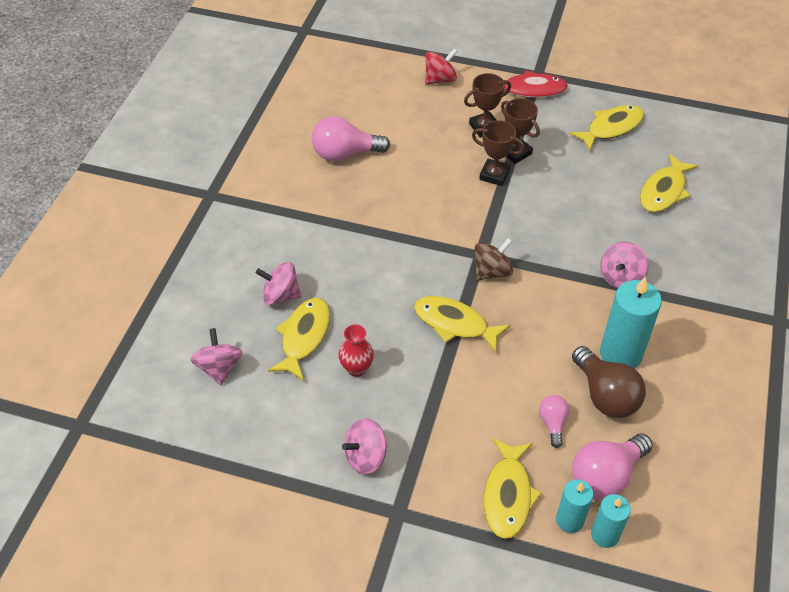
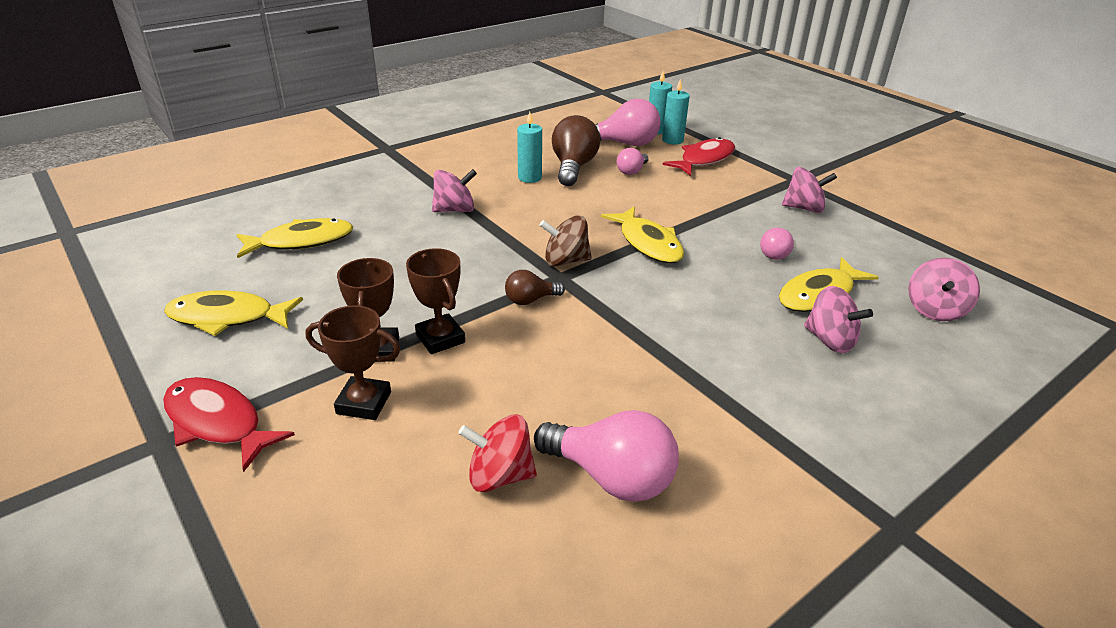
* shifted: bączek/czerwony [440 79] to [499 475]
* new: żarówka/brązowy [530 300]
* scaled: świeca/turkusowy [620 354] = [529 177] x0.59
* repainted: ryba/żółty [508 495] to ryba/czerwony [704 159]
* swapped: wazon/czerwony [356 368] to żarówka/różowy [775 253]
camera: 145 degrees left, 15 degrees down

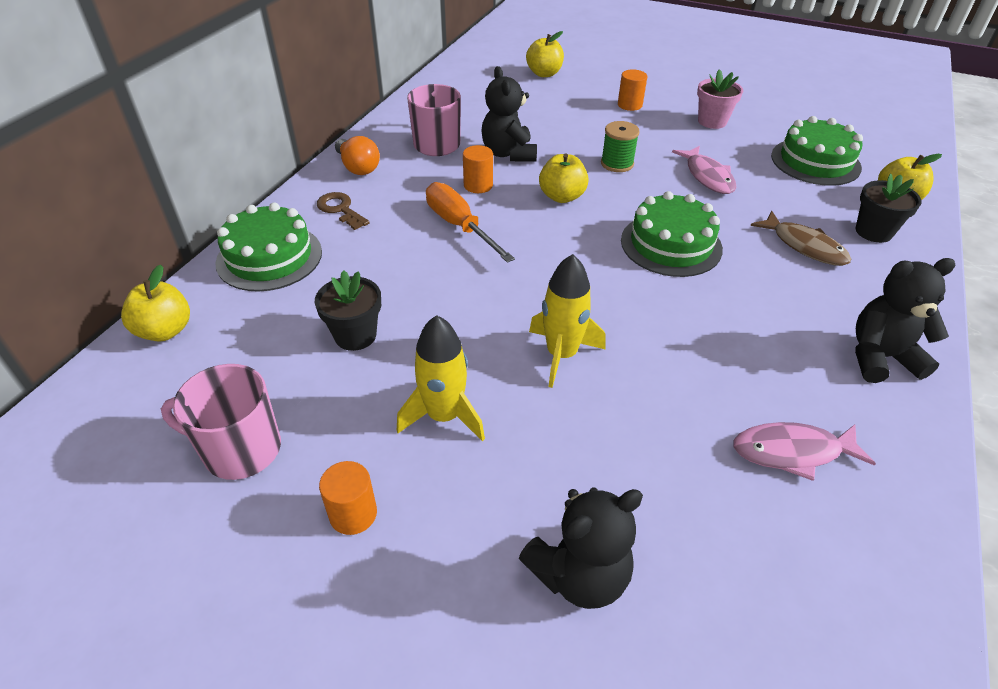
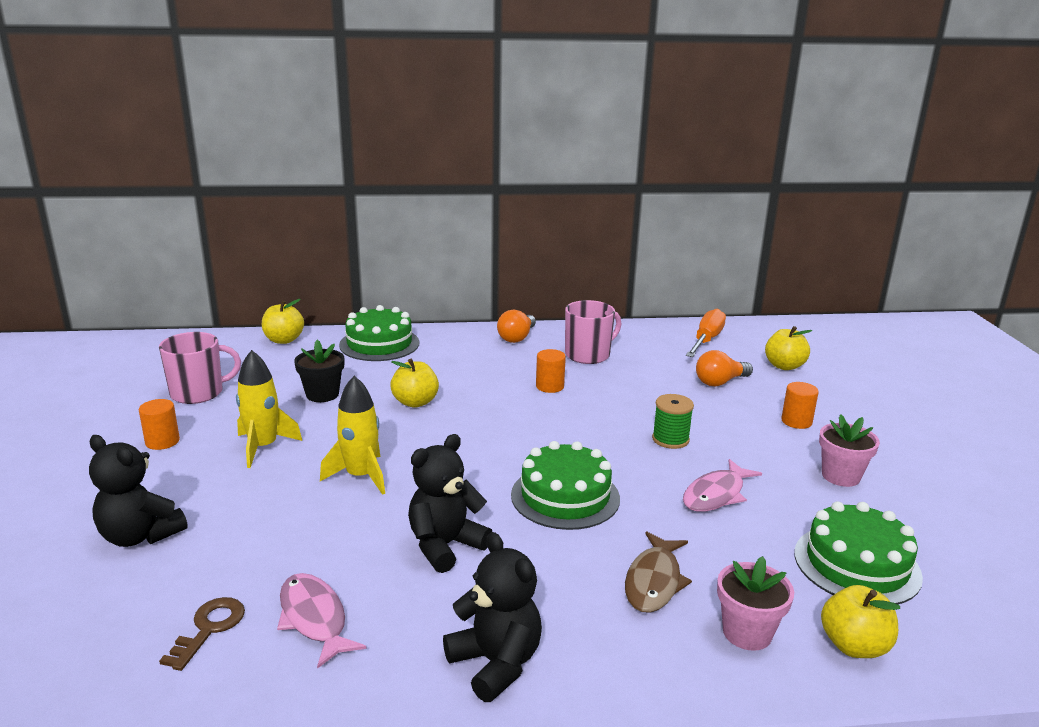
* rotated: kubek/różowy [240 449] = [198 393] 90 degrees clockwise
* shifted: klucz/brązowy [340 209] to [209 628]
* shifted: jabłko/żółty [562 196] to [415 402]
* shifted: miś/czarny [508 153] to [445 546]
* shifted: śrubokręt/pomarańczowy [459 226] to [706 340]
* new: żarówka/pomarańczowy [720 382]
* repainted: doniczka/czarny [873 232] to doniczka/różowy [747 633]
camera: 60 degrees right, 20 degrees down

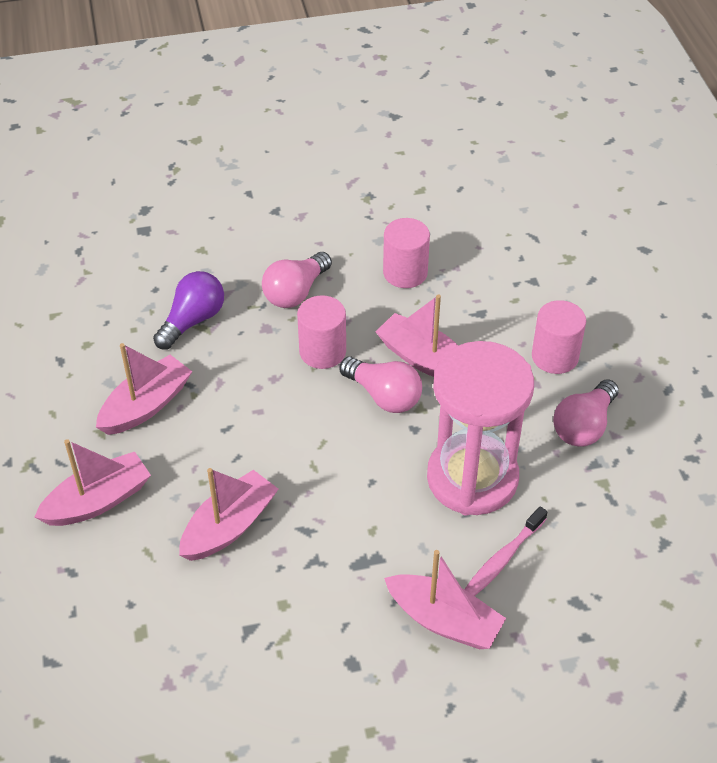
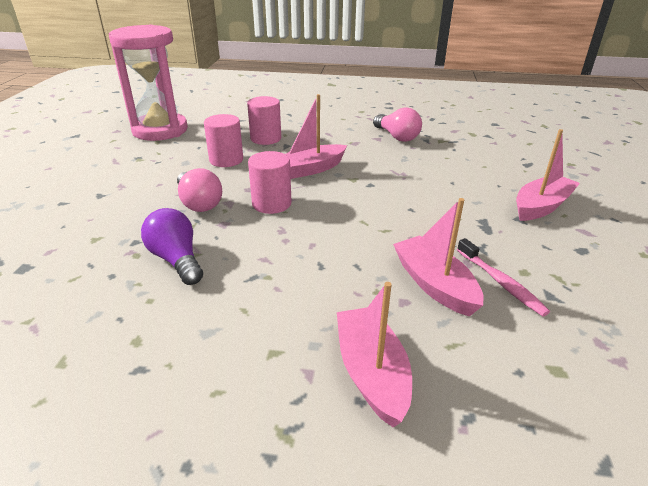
* shifted: klepsydra/różowy [472 478] to [160 130]
* shifted: walec/różowy [555 356] to [266 138]
* shifted: szczoteczka do zębów/różowy [502 559] to [501 282]
* gone: łódka/różowy [146 405]
* gone: żarówka/różowy [384 396]
camera: 70 degrees left, 15 degrees down

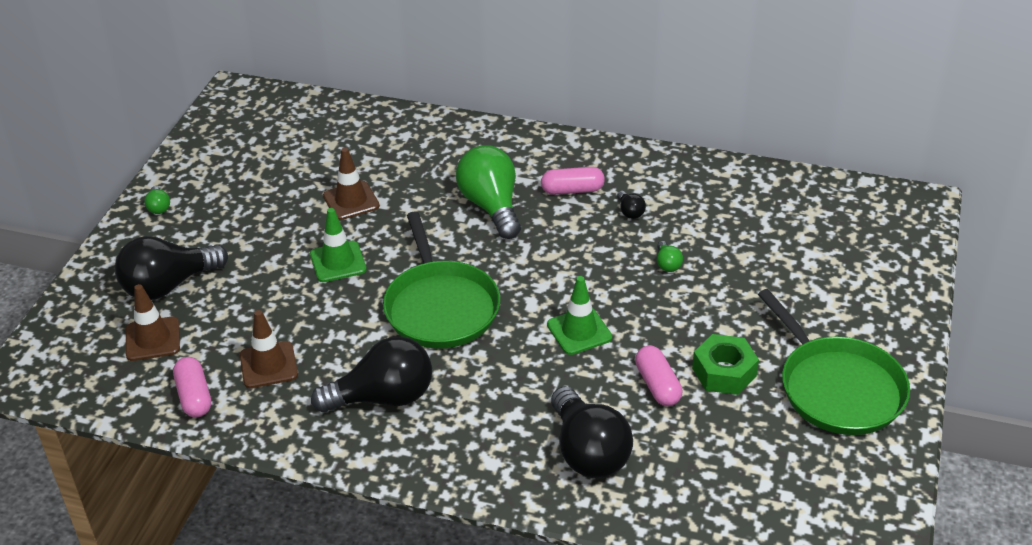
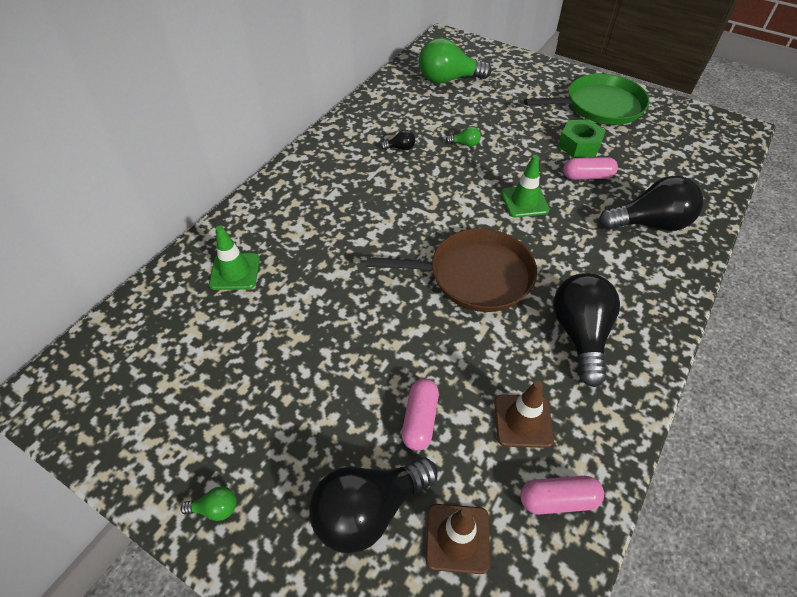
* shifted: pachołek/zielony [338 262] to [235 272]
* rotated: żarówka/czarny [168 285] = [369 510] 75 degrees clockwise
* repainted: patelnia/zielony [440 307] to patelnia/brązowy [475 276]
* shifted: kapsułka/różowy [572 190] to [420 419]
* shifted: żarówka/zielony [491 206] to [448 79]
* gone: pachołek/brązowy [351 201]
camera: 75 degrees left, 10 degrees up

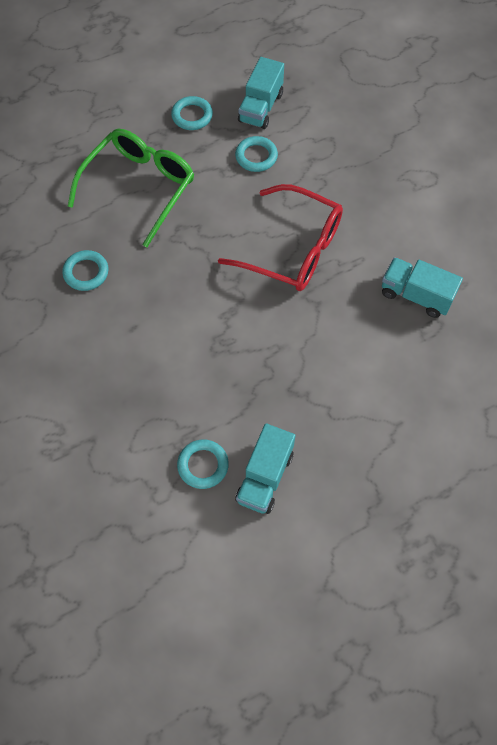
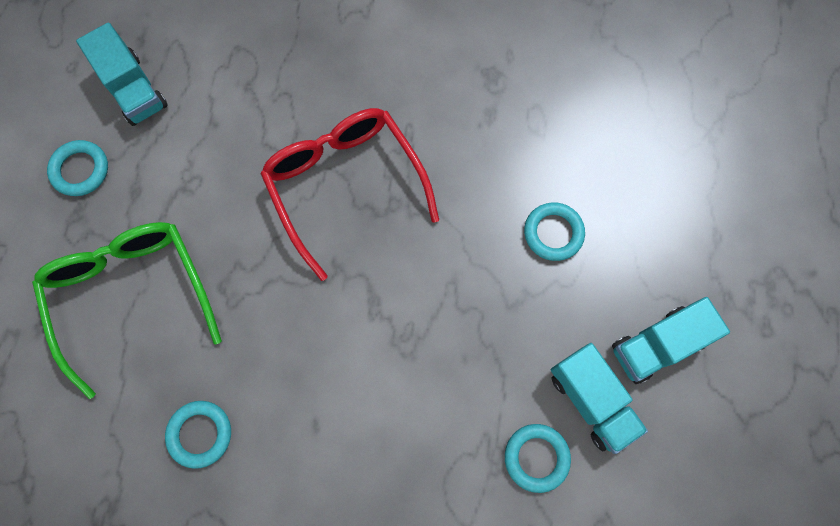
* rotated: okulary/czerwony [293 249] = [345 185] 90 degrees counterclockwise
* shifted: pierścień/turkusowy [256 156] to [553 233]
* shifted: ciężarówka/turkusowy [416 295] to [657 345]
camera: 55 degrees left, 10 degrees up

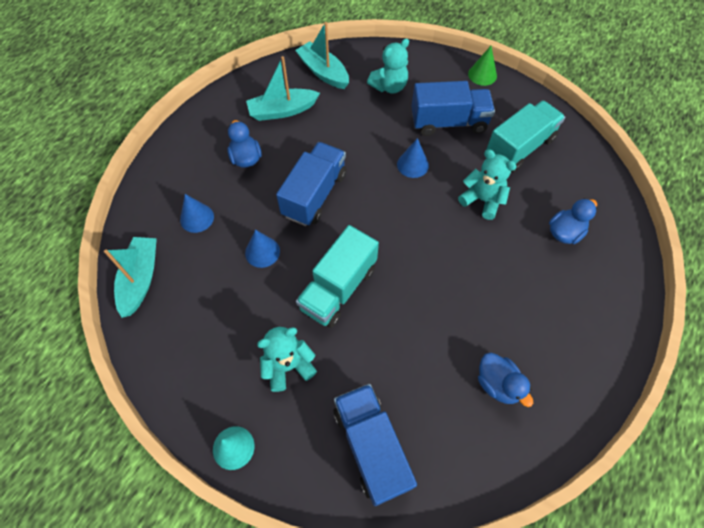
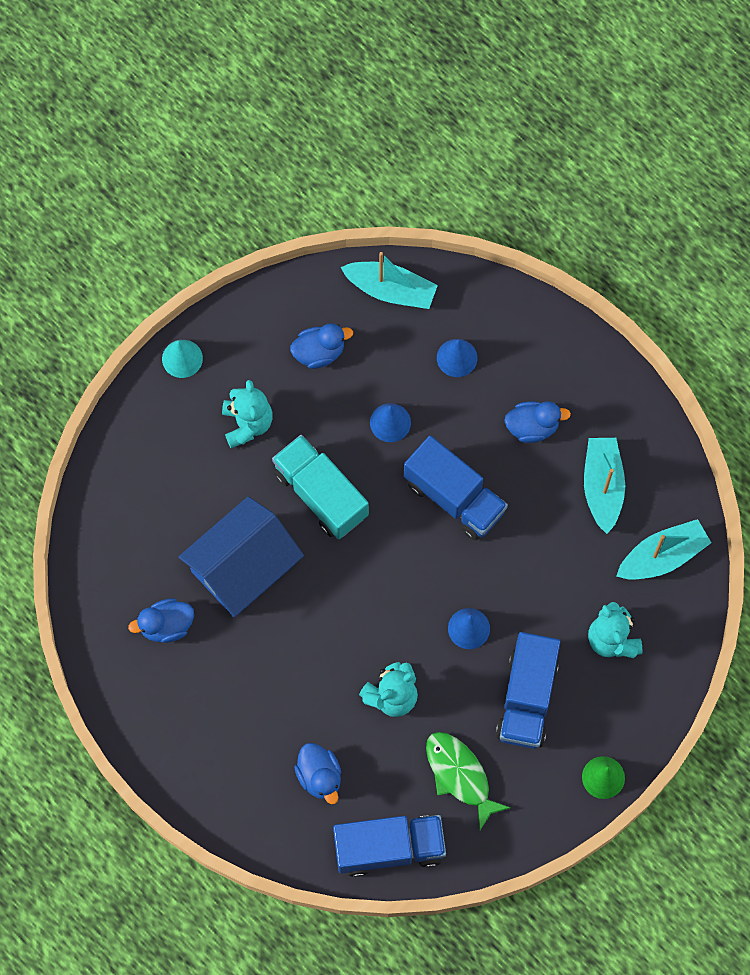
* new: domek/niebieski [243 567]
* new: kaczka/niebieski [319 352]
* shifted: ciężarówka/niebieski [371 447] to [389 848]
* swapped: ciężarówka/turkusowy [519 148] to ryba/zielony [460 775]
camera: 105 degrees right, 10 degrees up

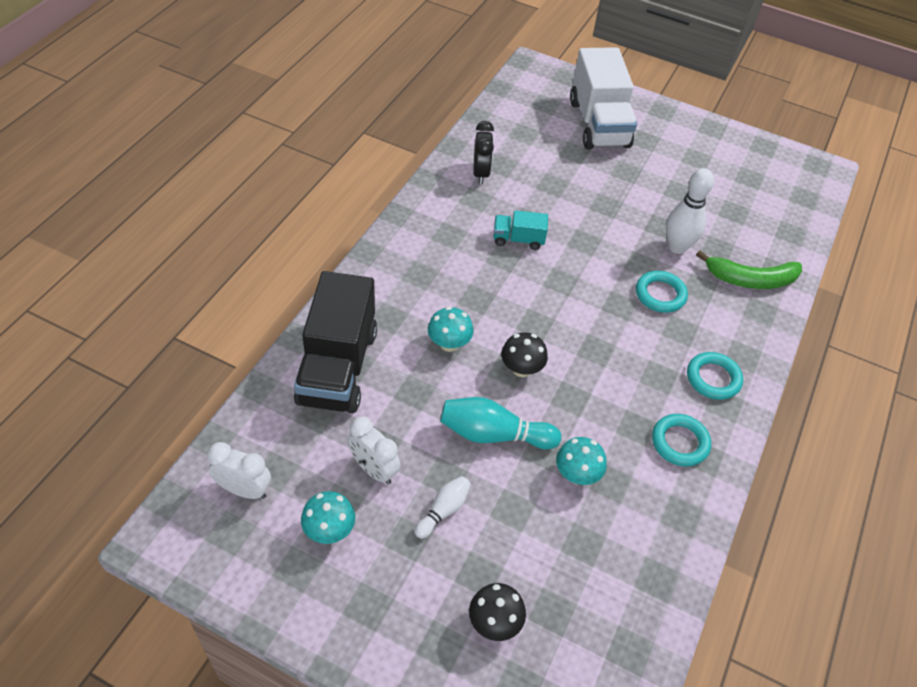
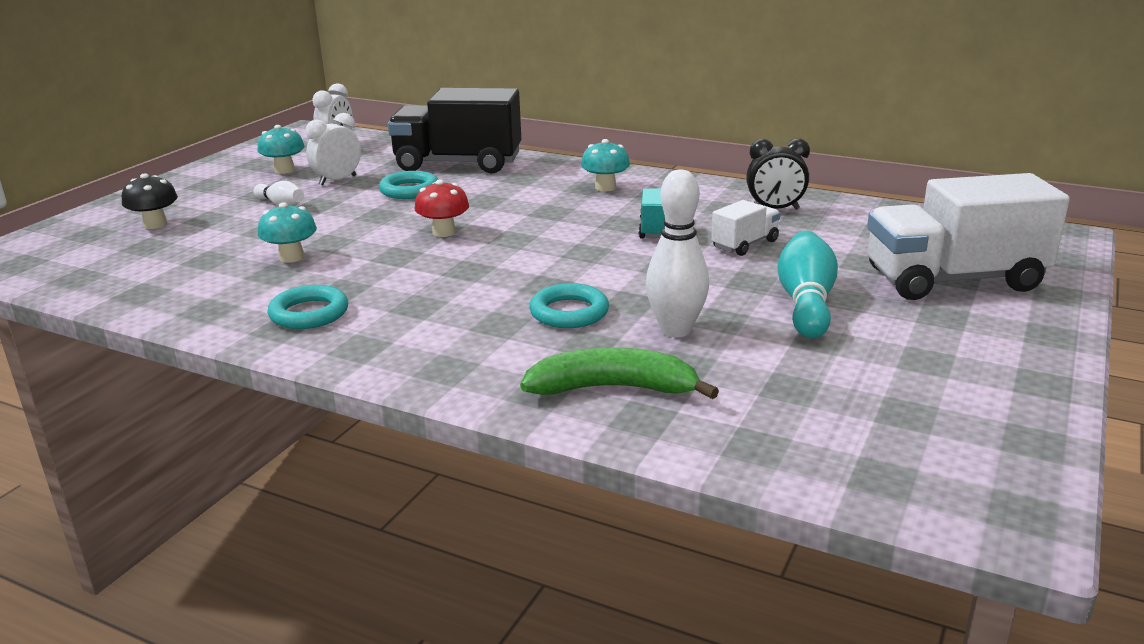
* shifted: pierścień/turkusowy [713 378] to [409 190]
* repainted: grzyb/czarny [521 369] to grzyb/czerwony [444 232]
* rotated: banan/zielony [750 279] = [614 388] 90 degrees clockwise
* shifted: grzyb/turkusowy [449 344] to [605 187]
* new: ciężarówka/biały [745 244]
* shifted: kręgiel/turkusowy [494 434] to [806 303]
camera: 95 degrees right, 25 degrees down

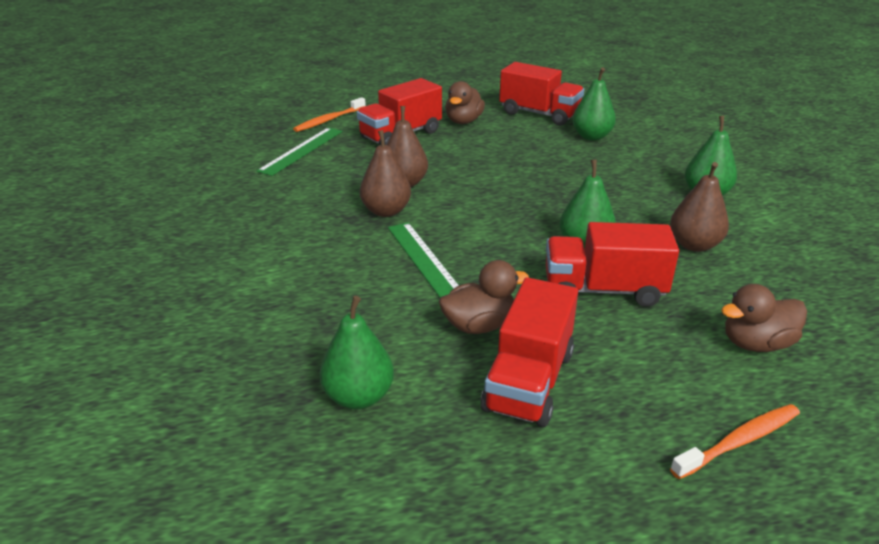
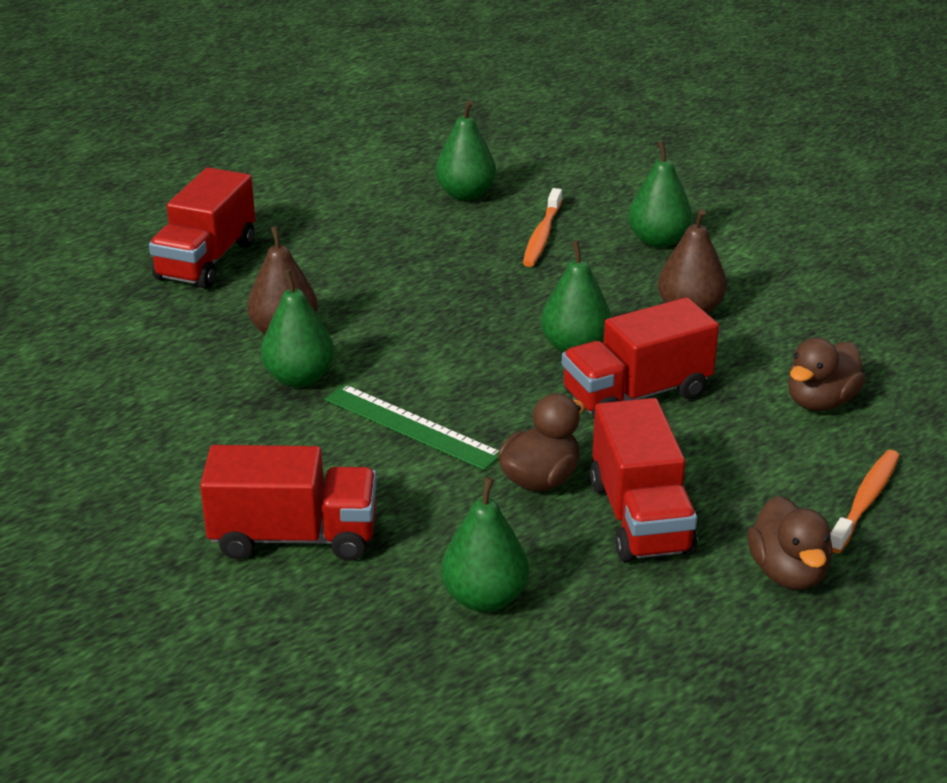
* shifted: ciężarówka/czerwony [539 114] to [294 537]
* repainted: gruszka/brązowy [386 211] to gruszka/zielony [299 378]
* shifted: szczoteczka do zębów/pomarańczowy [329 120] to [542 236]
* shifted: kaczka/brązowy [463 121] to [788 573]
* gone: linijka/zielony [302 150]
camera: 30 degrees left, 0 degrees up

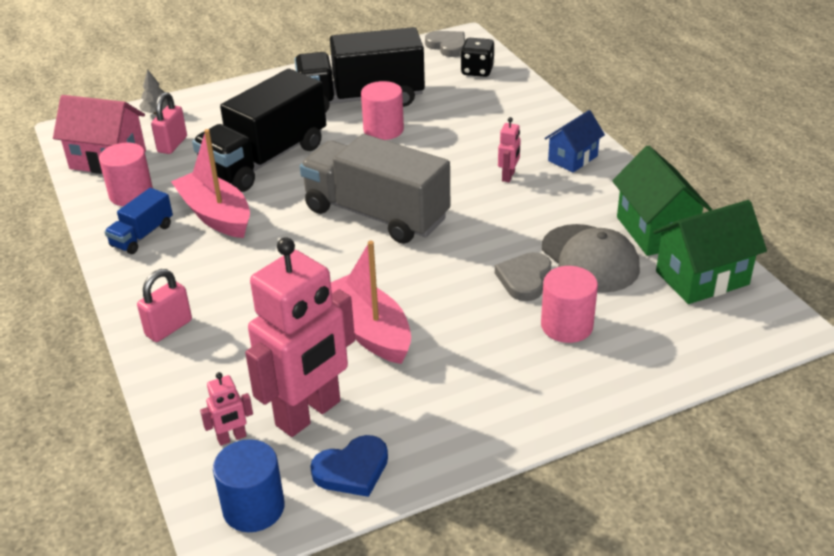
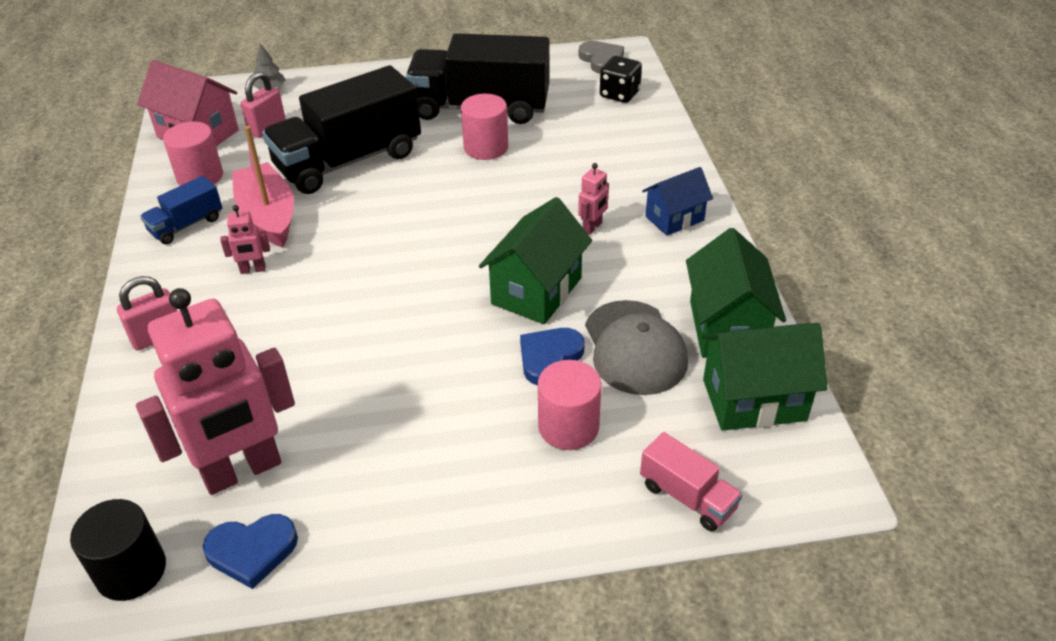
* repainted: walec/niebieski [253 508] to walec/czarny [131 571]
* shifted: robot/różowy [232 438] to [253 270]
* new: domek/zielony [536 291]
* repainted: serce/szary [524 279] to serce/niebieski [549 358]
* new: ciężarówka/różowy [687 497]
* gone: ciężarówka/szary [376 214]
* gone: łódka/różowy [369 331]
camera: 15 degrees right, 5 degrees up

